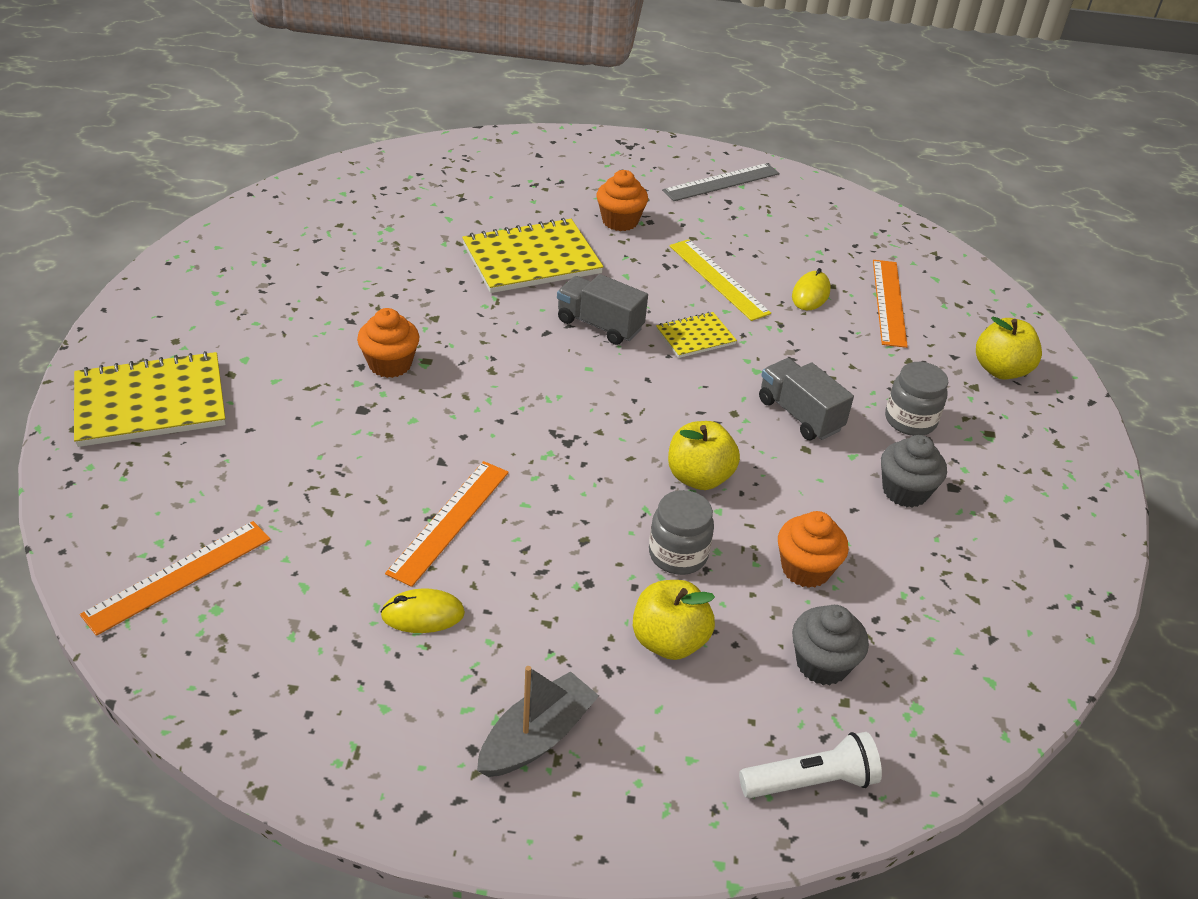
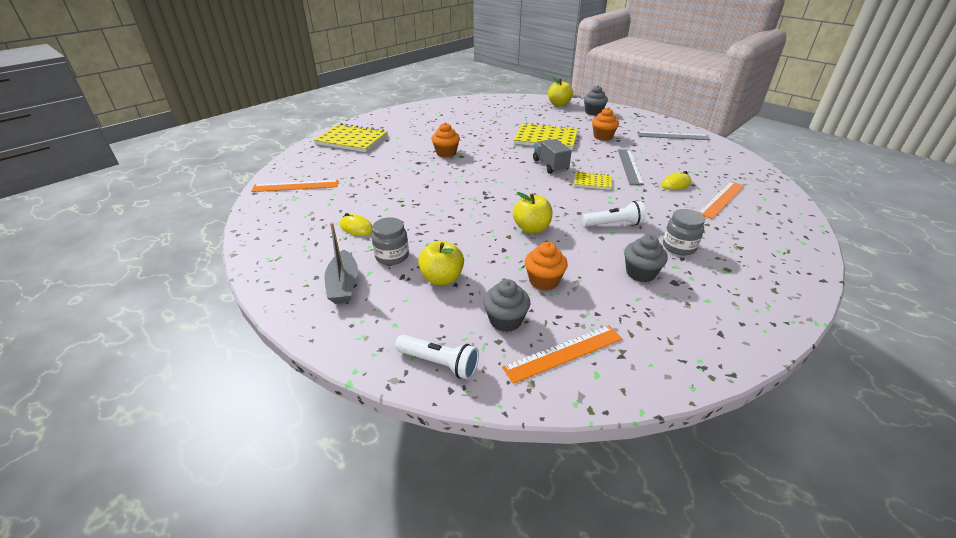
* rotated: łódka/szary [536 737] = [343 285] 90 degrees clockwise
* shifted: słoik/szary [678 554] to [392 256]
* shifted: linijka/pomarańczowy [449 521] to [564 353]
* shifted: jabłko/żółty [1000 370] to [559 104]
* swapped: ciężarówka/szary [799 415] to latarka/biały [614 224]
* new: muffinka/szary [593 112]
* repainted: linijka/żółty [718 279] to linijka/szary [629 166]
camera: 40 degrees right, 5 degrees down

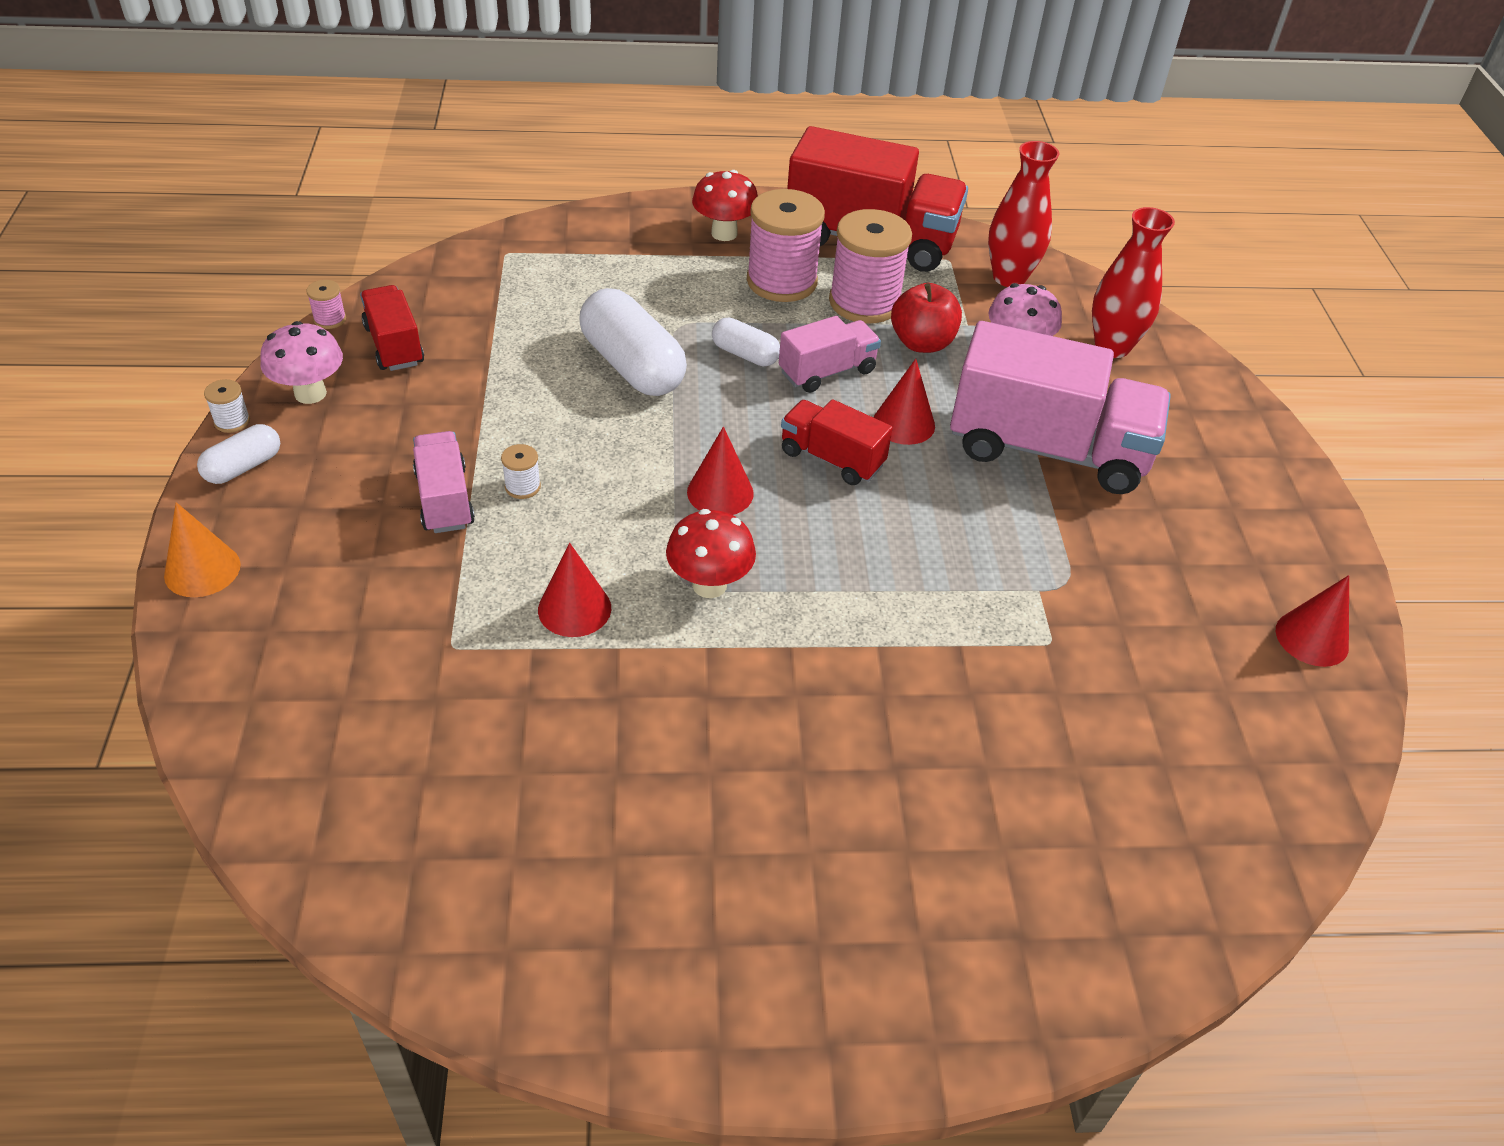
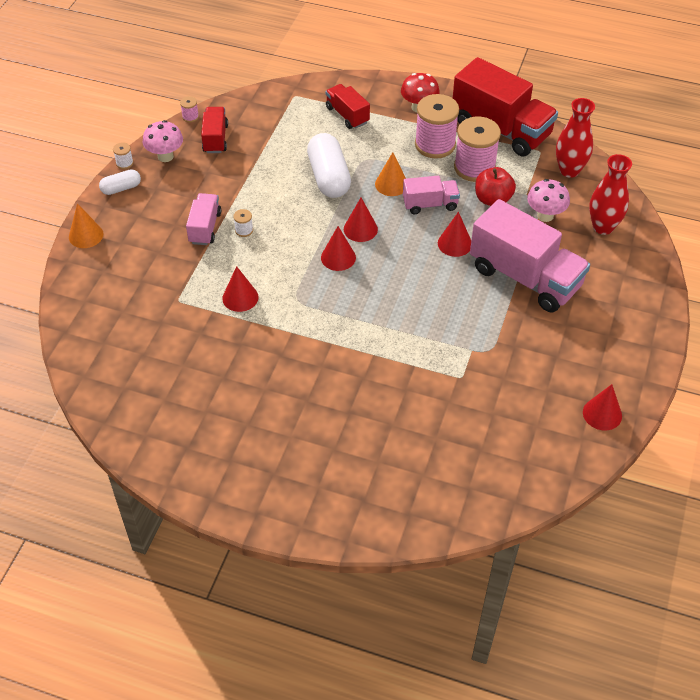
* shifted: ciężarówka/czerwony [832 458] to [347 115]
* new: stożek/czerwony [360 229]
* swapped: kapsułka/biały [745 354] to stożek/pomarańczowy [391 184]
* gone: grzyb/czerwony [709 585]
camera: 25 degrees right, 5 degrees up

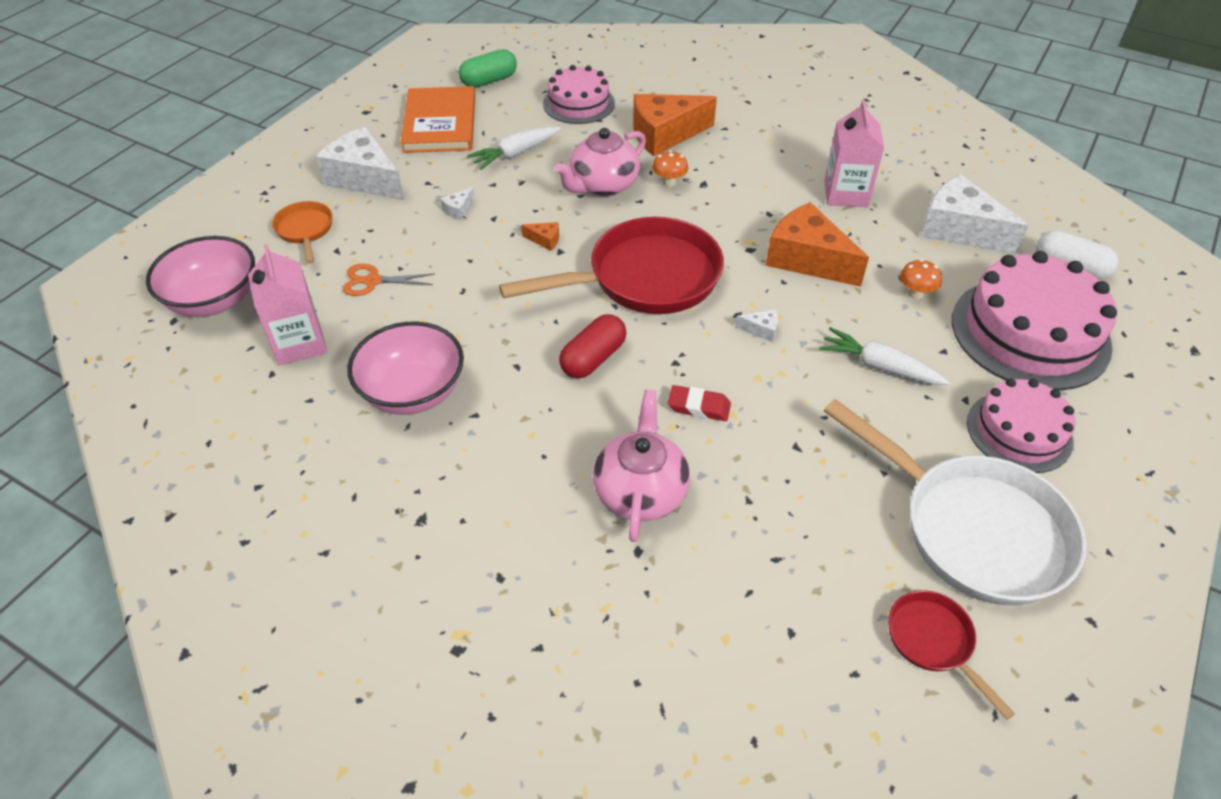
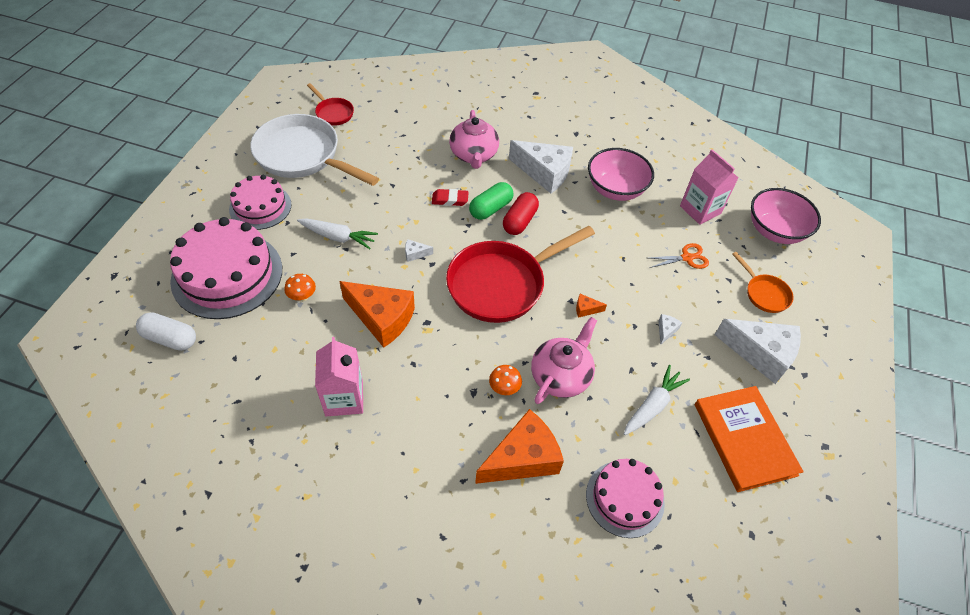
* shifted: kapsułka/zielony [489 81] to [490 208]
* shifted: ser/biały [959 229] to [544 173]
camera: 165 degrees right, 5 degrees up

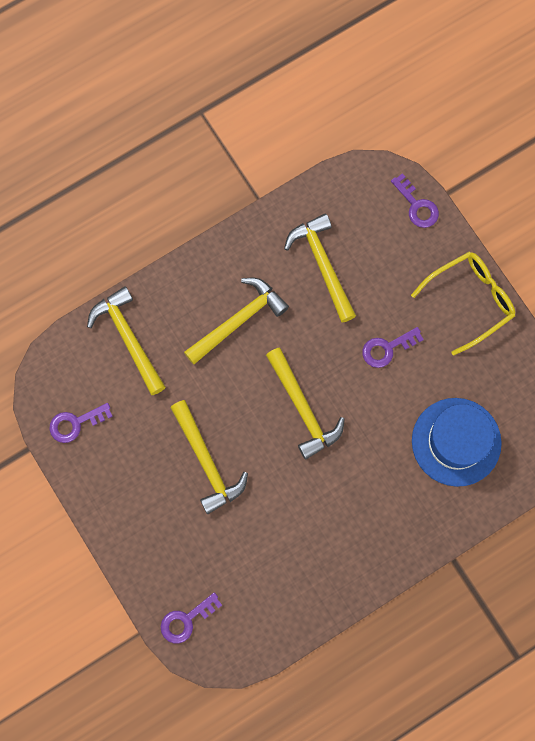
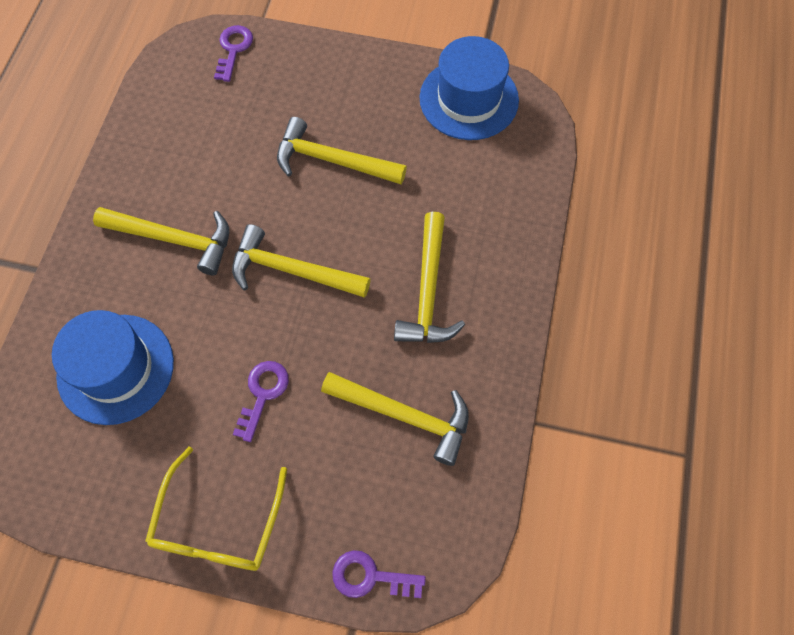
* shifted: młotek/żółty [128 338] to [174 239]
* swapped: klucz/fioletowy [75 423] to kapelusz/niebieski [469 99]
camera: 135 degrees right, 10 degrees down

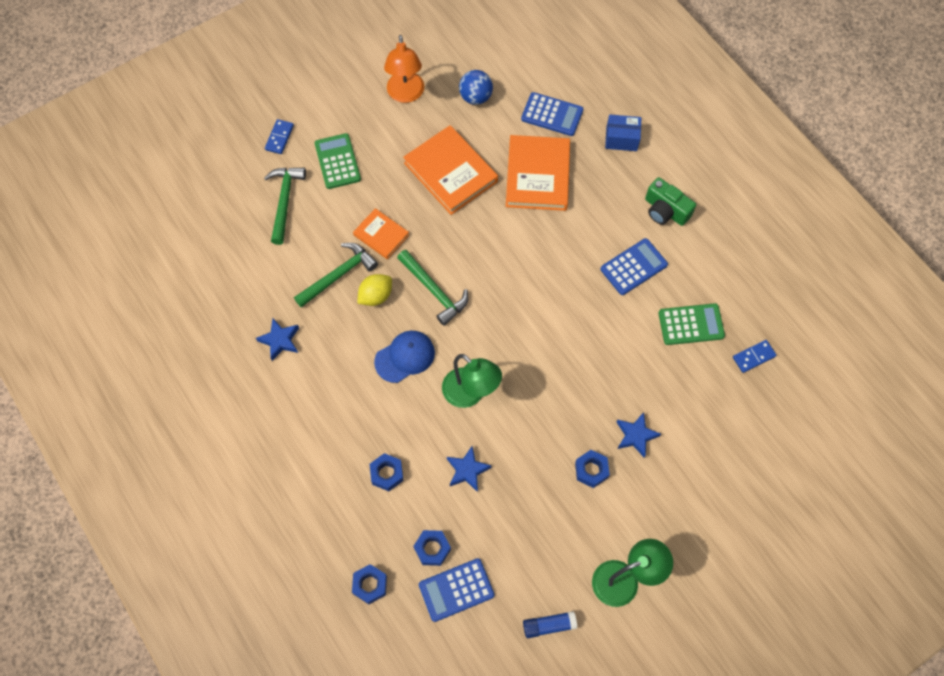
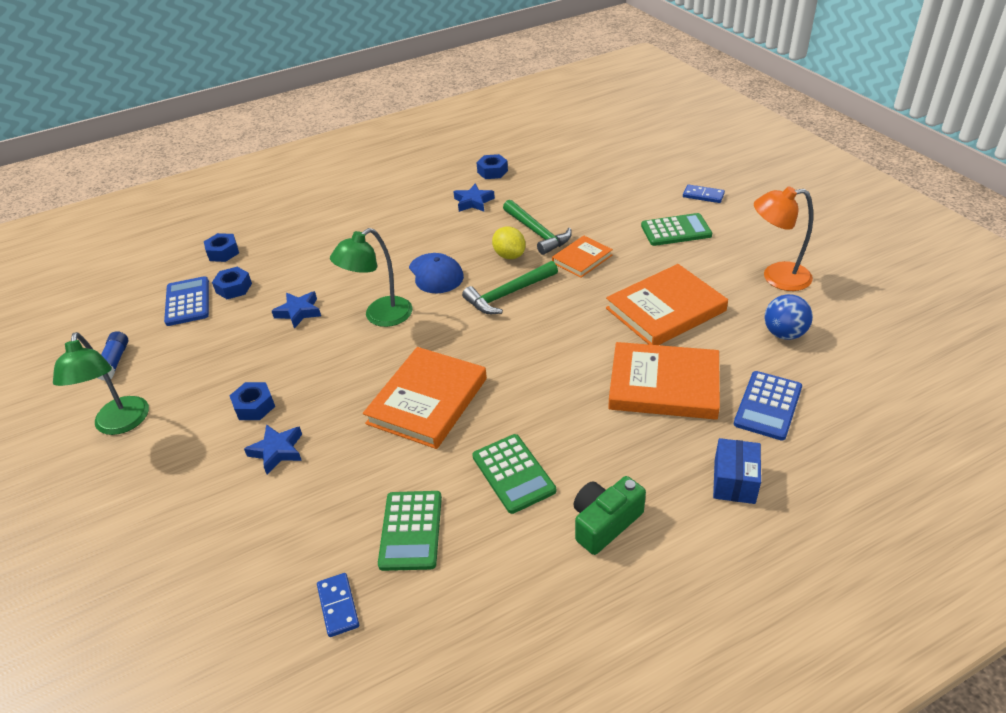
* new: książka/pomarańczowy [427 401]
* repainted: kalkulator/niebieski [633 267] to kalkulator/zielony [513 473]
* shifted: nakrętka/niebieski [387 474] to [492 171]
* gone: młotek/zielony [284 201]
camera: 100 degrees right, 25 degrees down

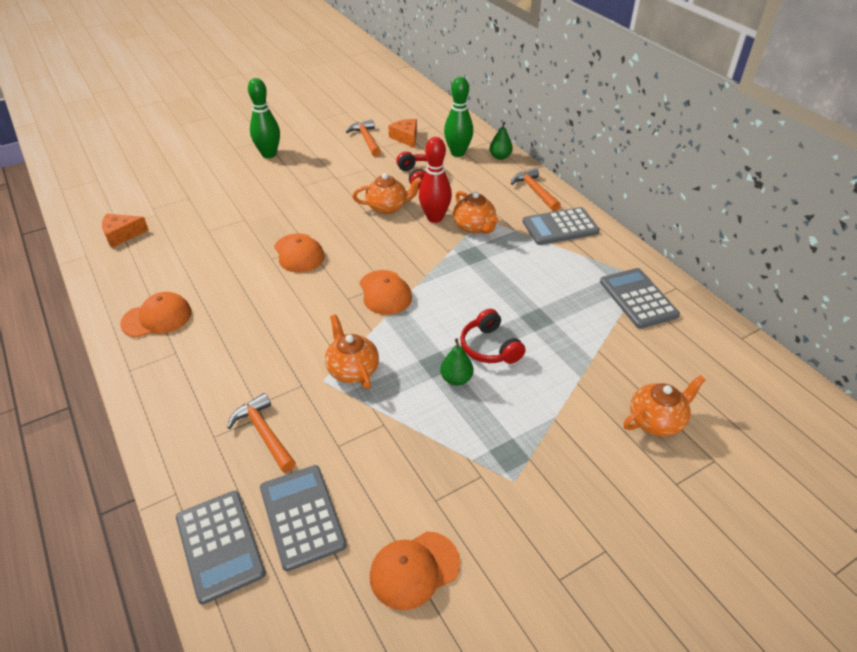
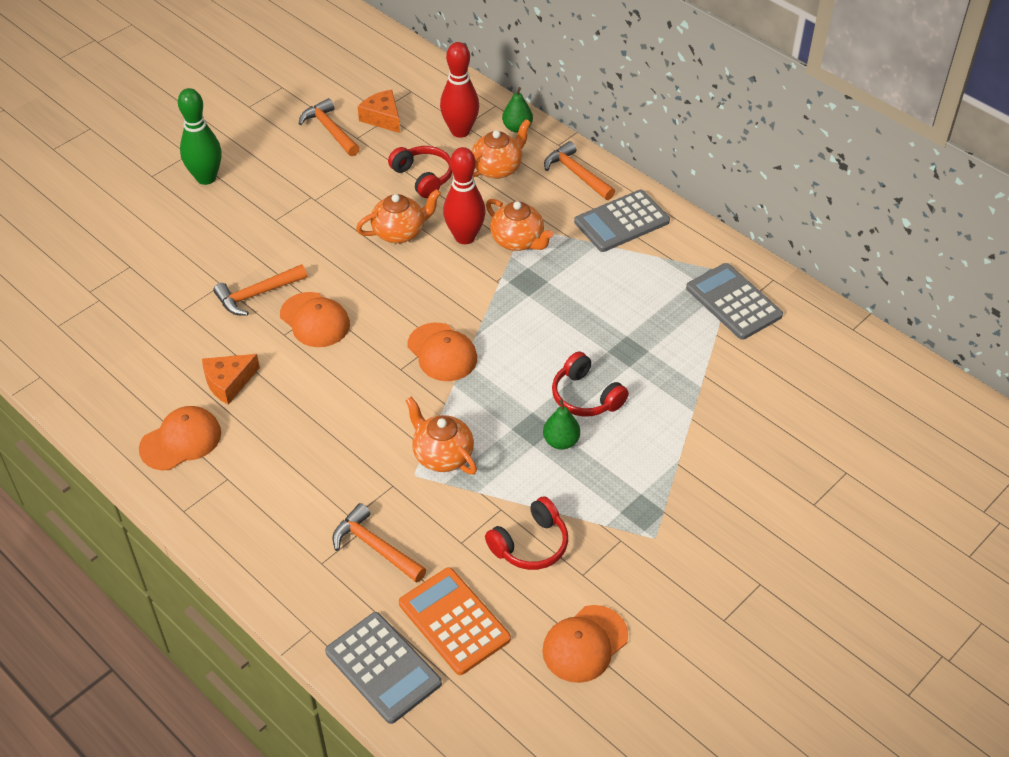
* shifted: ser/pomarańczowy [122 235] to [228 382]
* new: młotek/pomarańczowy [257 294]
* repainted: kalkulator/szary [302 516] to kalkulator/pomarańczowy [454 621]
* repainted: kręgiel/zielony [457 153] to kręgiel/czerwony [460 131]
* shifted: imbryk/pomarańczowy [656 420] to [497 168]
* new: słuchawki/czerwony [530 544]
camera: 15 degrees left, 5 degrees up

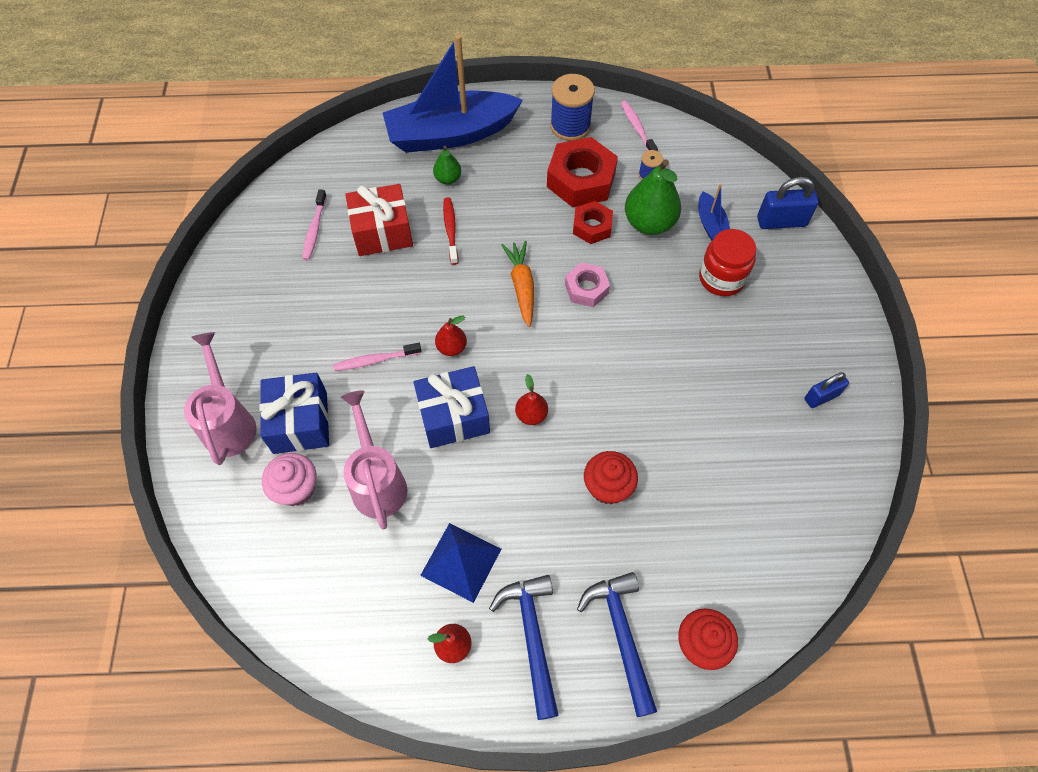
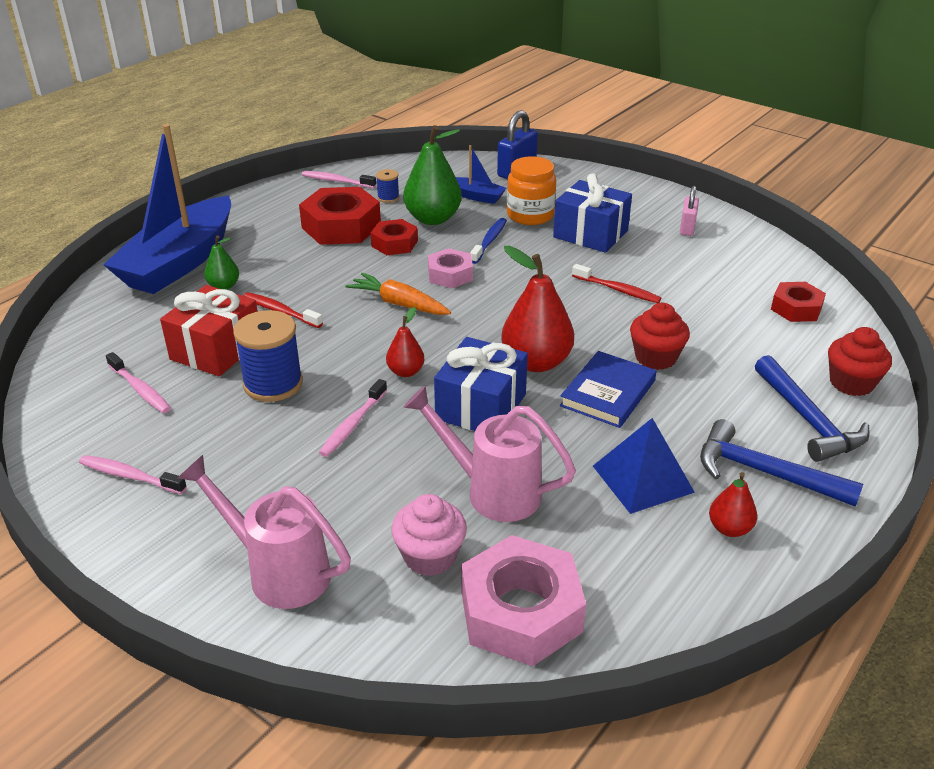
* new: szczoteczka do zębów/różowy [130 476]
* shifted: szpulka/niebieski [570 126] to [273 384]
* new: nakrętka/różowy [521 612]
* new: szczoteczka do zębów/niebieski [489 241]
* scaled: gruszka/czerwony [531 415] = [536 362] x1.90
* repainted: słoik/czerwony [721 278] to słoik/pomarańczowy [530 215]
* shifted: prezent/niebieski [300 422] to [590 234]
* new: książka/niebieski [608 393]
* new: szczoteczka do zębów/czerwony [617 290]
* repainted: kłódka/niebieski [821 397] to kłódka/różowy [687 228]
* rotated: młotek/niebieski [622 635] = [807 420] 135 degrees counterclockwise
* new: nakrętka/czerwony [796 308]
camera: 50 degrees left, 25 degrees down

